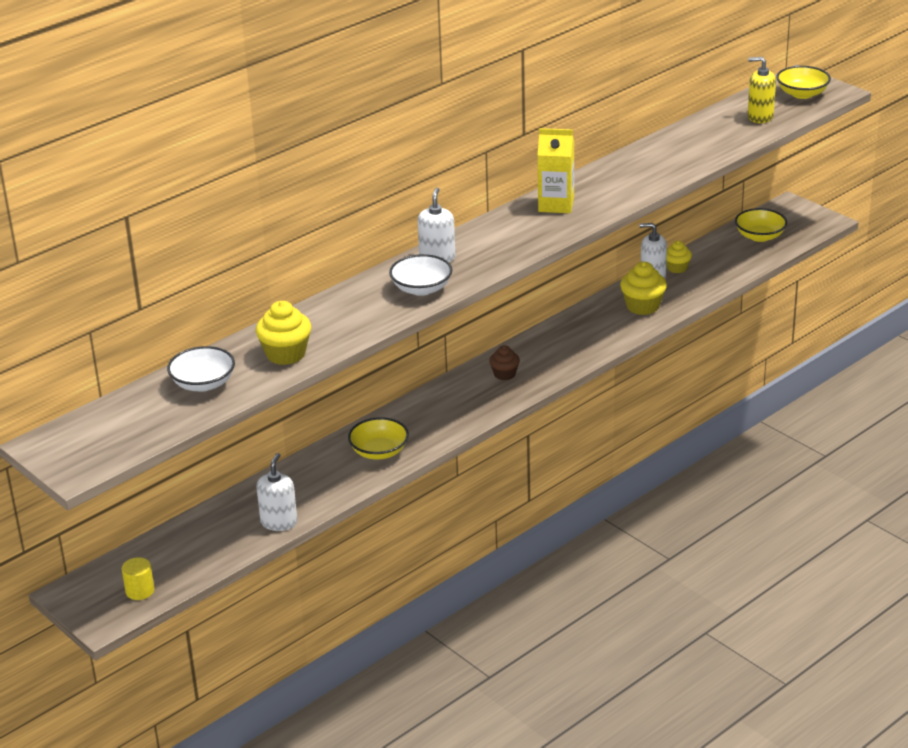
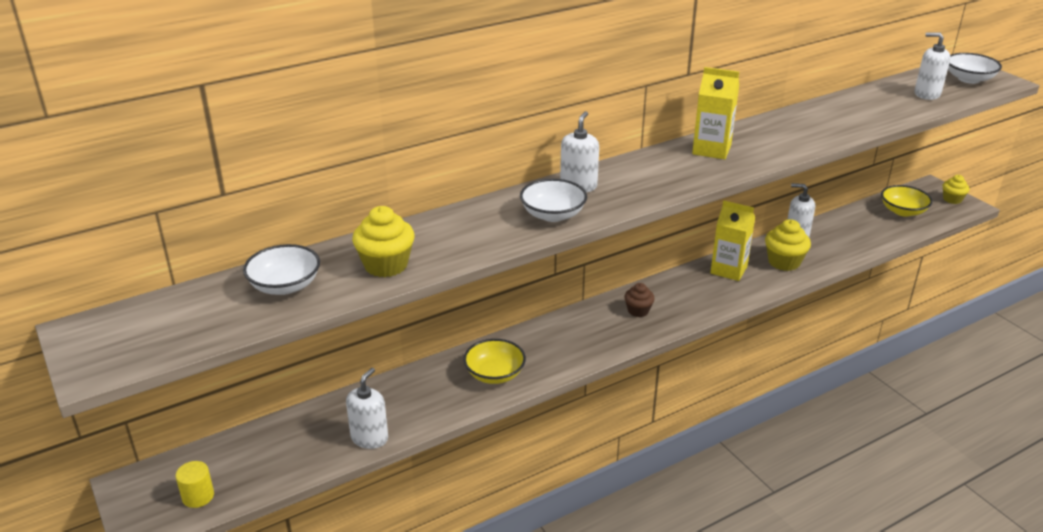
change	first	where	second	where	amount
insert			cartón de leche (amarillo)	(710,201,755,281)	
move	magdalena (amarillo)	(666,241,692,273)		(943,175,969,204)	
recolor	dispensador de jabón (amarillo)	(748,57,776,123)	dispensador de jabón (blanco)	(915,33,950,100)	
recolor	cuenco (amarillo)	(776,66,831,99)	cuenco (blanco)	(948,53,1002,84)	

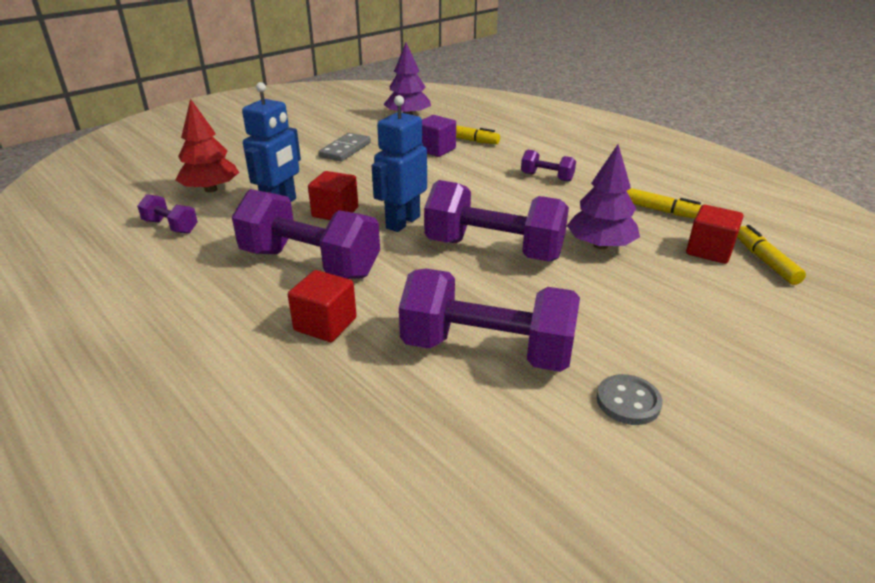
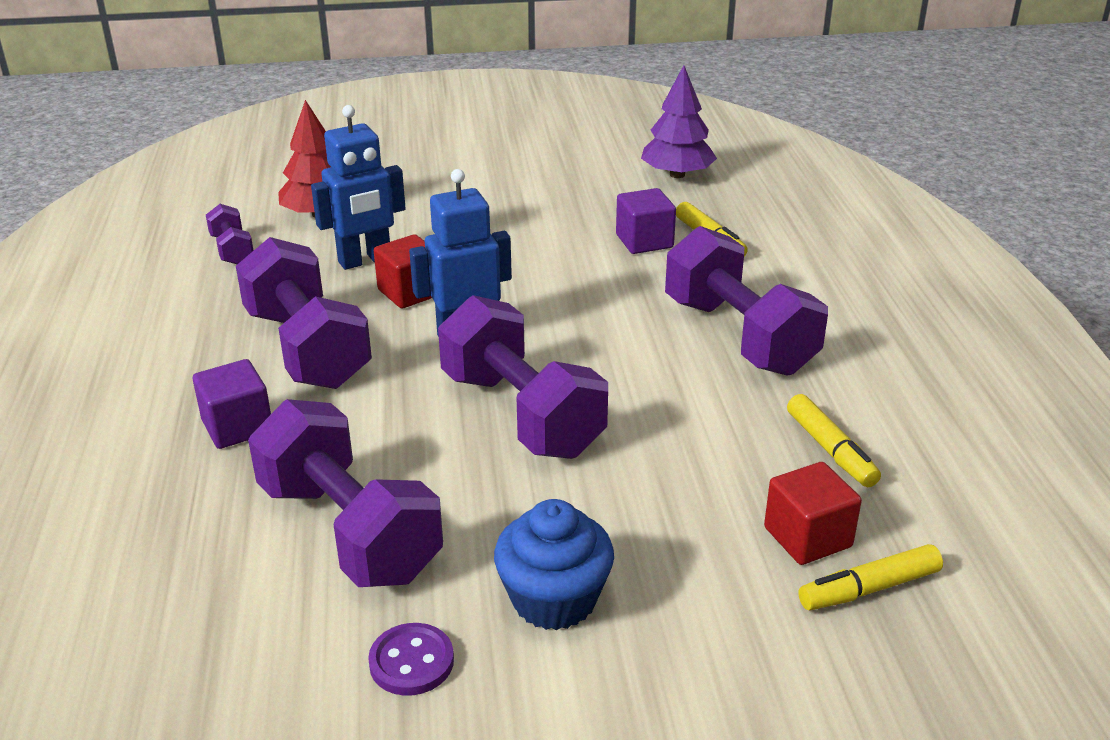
change	first	where	second	where	amount
delete	ficha de dominó (gris)	(318,133,371,161)			
delete	árbol (morado)	(567,144,640,249)			
insert			magdalena (azul)	(494,499,614,630)	
recolor	cubo (rojo)	(288,270,357,342)	cubo (morado)	(193,359,271,449)	
recolor	botón (gris)	(597,374,663,425)	botón (morado)	(368,623,454,696)	
rotate	rotulador (amarillo)	(737,225,806,285)		(798,544,943,611)	135 degrees counterclockwise
resize	mancuerna (morado)	(521,149,576,182)		(665,226,828,376)	x2.13

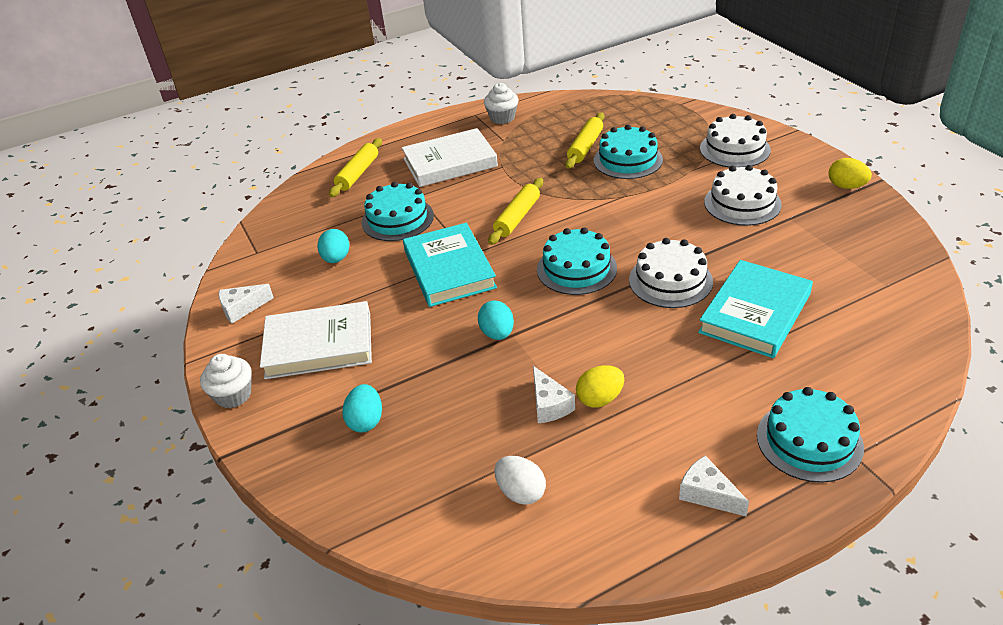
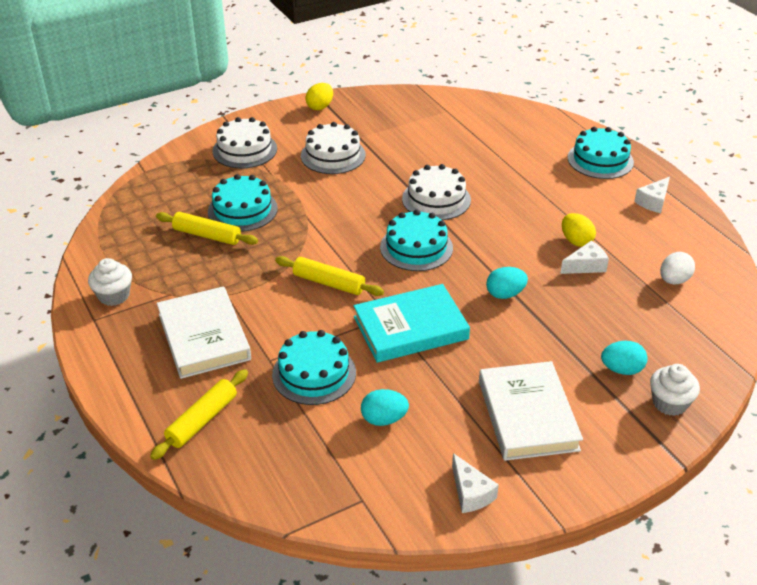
change	first	where	second	where	amount
delete	libro (turquesa)	(698,260,813,358)			
move	magdalena (blanco)	(200,354,252,408)		(650,364,700,416)	
rotate	rodillo (amarillo)	(329,138,382,197)		(150,369,248,460)	75 degrees counterclockwise

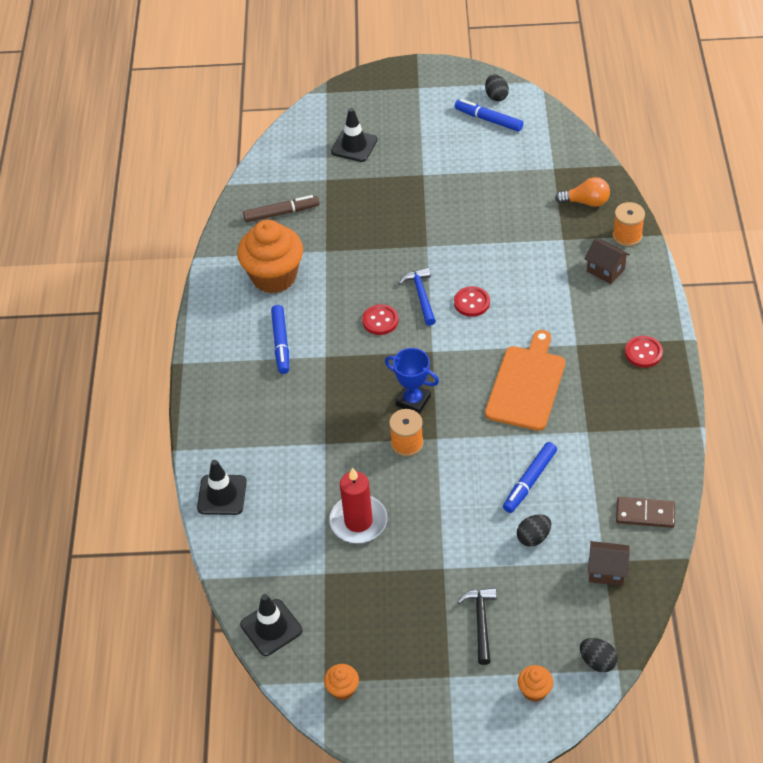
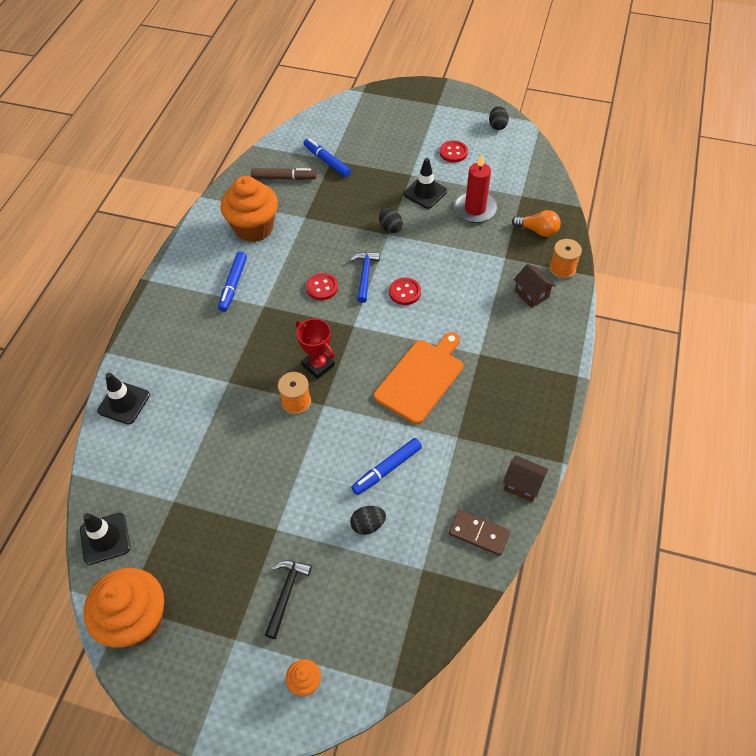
change	first	where	second	where	amount
move	vela (rojo)	(329,467,387,543)		(454,155,497,223)	
move	cono de tráfico (negro)	(331,108,377,162)		(403,158,447,209)	
move	rotulador (azul)	(454,99,523,132)		(303,138,351,177)	
move	huevo (negro)	(580,638,618,672)		(379,208,403,233)	
move	casa (marrón)	(588,541,630,586)		(503,455,548,502)	
move	botón (rojo)	(625,336,663,368)		(440,140,468,163)	
recolor	trofeo (azul)	(385,348,439,414)	trofeo (rojo)	(296,319,335,379)	
resize	magdalena (naranja)	(324,664,359,700)		(83,568,164,648)	x2.29

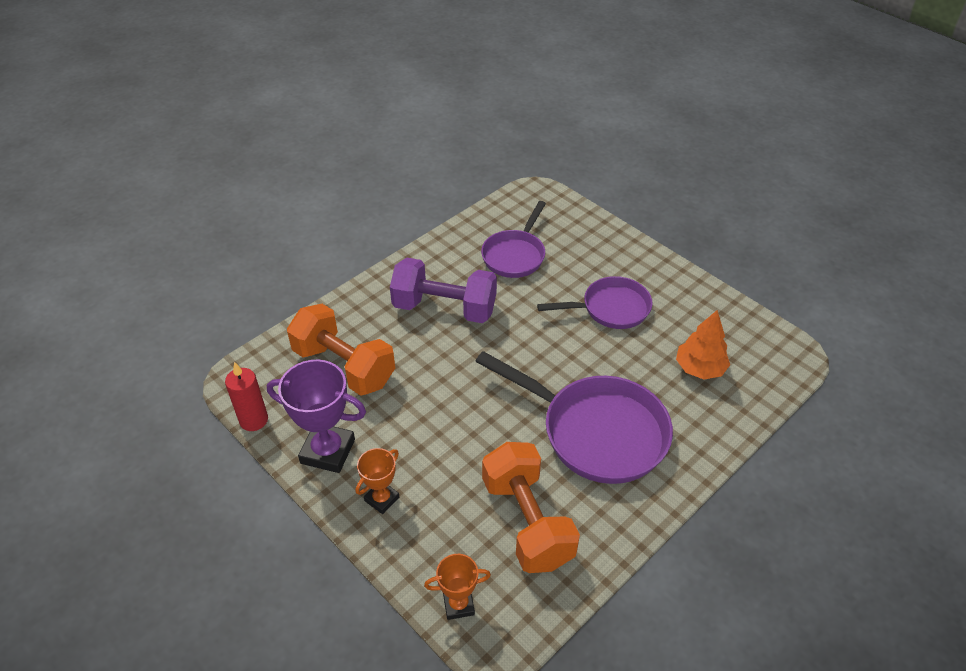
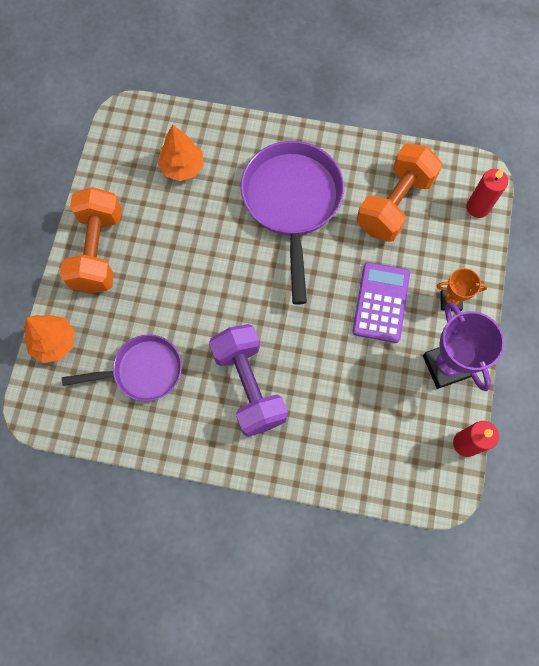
change	first	where	second	where	amount
delete	sartén (morado)	(537,276,653,329)			
insert			árbol (naranja)	(24,315,75,363)	
insert			calculadora (morado)	(353,262,410,343)	
move	mancuerna (naranja)	(287,304,395,396)		(60,187,122,293)	
replace	trofeo (naranja)	(424,554,491,620)	vela (rojo)	(467,168,508,218)	

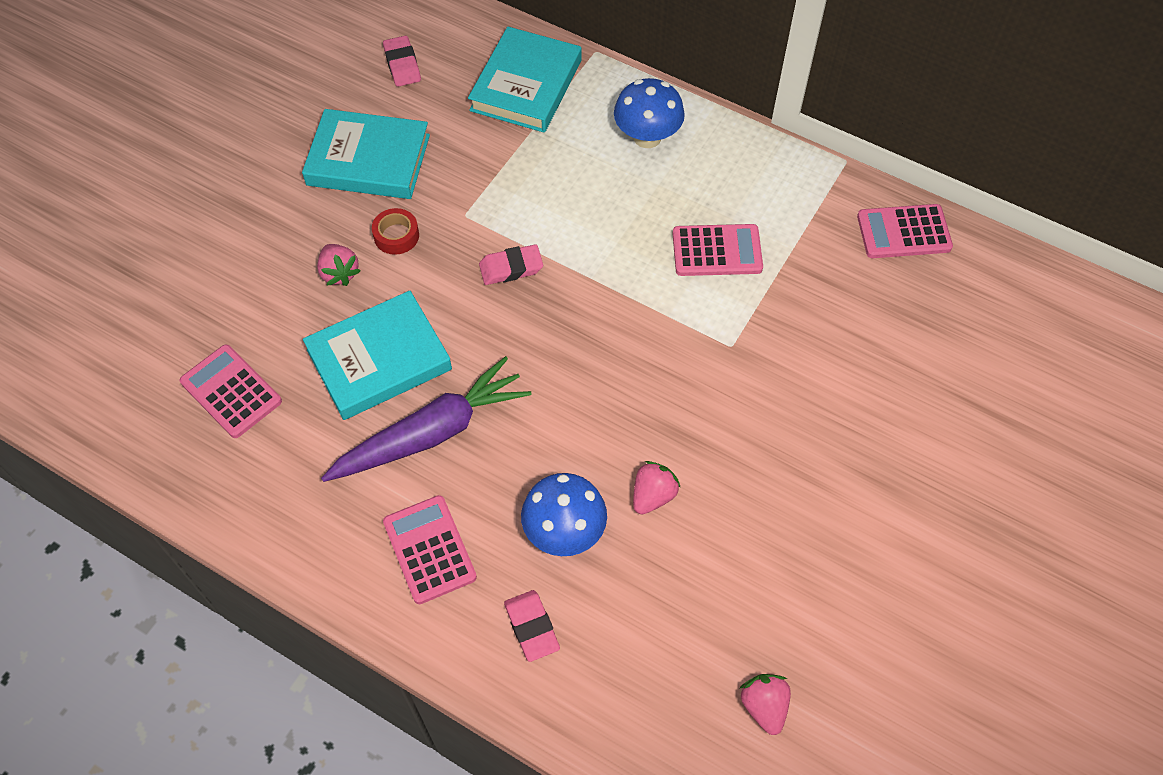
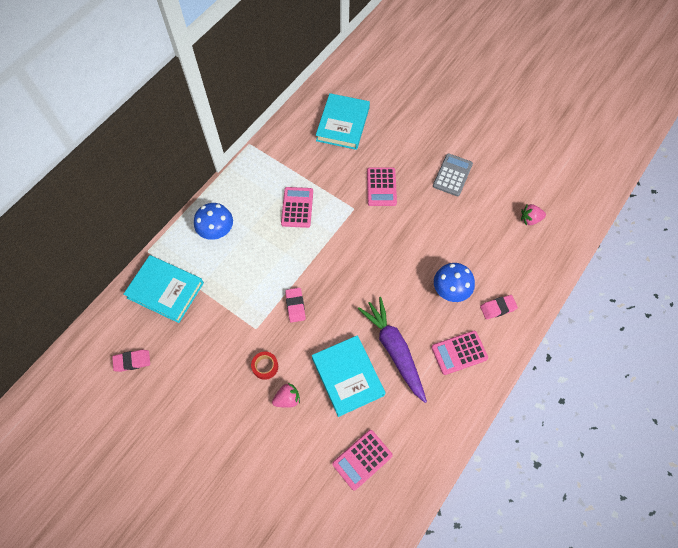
change	first	where	second	where	amount
delete	fresa (rosa)	(633,461,681,514)			
insert			calculadora (gris)	(433,153,473,196)	
move	libro (turquesa)	(302,109,430,199)		(316,93,370,150)	
move	calculadora (rosa)	(857,204,953,258)		(367,167,397,206)	

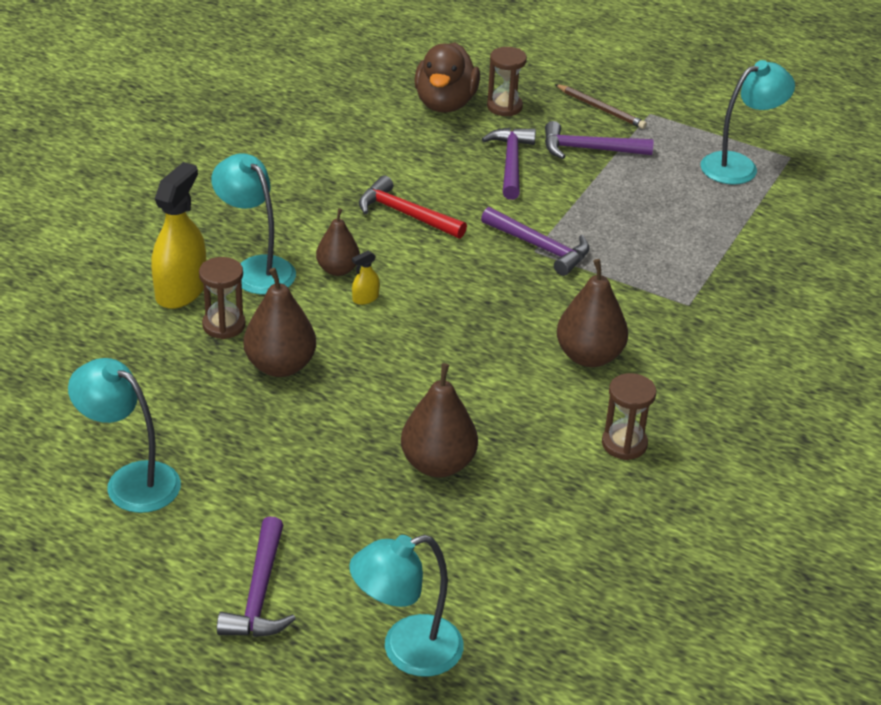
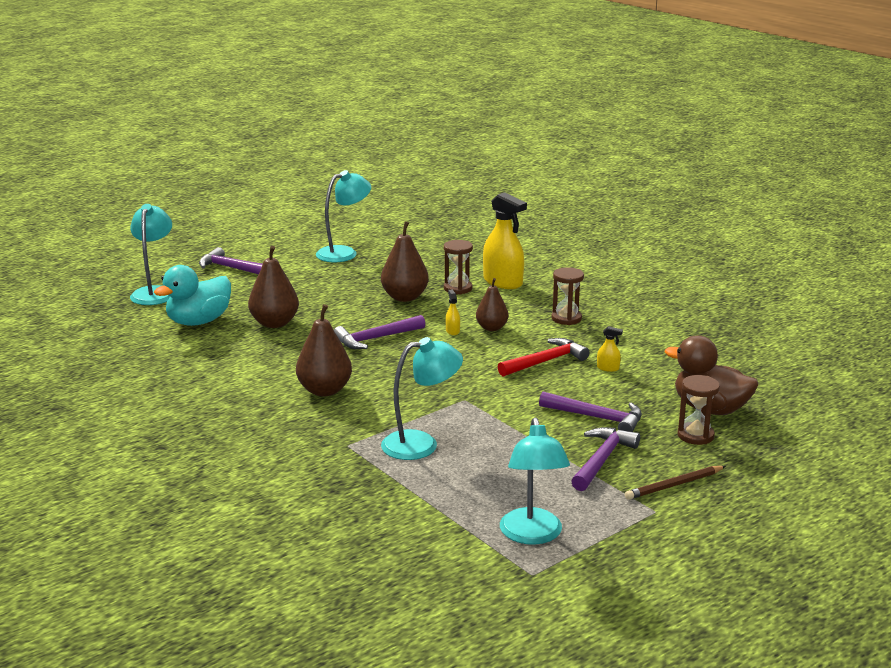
change	first	where	second	where	amount
insert			pato (turquesa)	(154,265,231,326)	
insert			pulverizador (amarillo)	(597,326,623,372)	
move	lámpara (turquesa)	(211,153,296,295)		(381,337,463,460)	
move	martillo (morado)	(481,207,590,276)		(334,315,425,349)	
move	reloj de arena (marrón)	(602,373,656,460)		(552,267,584,325)	

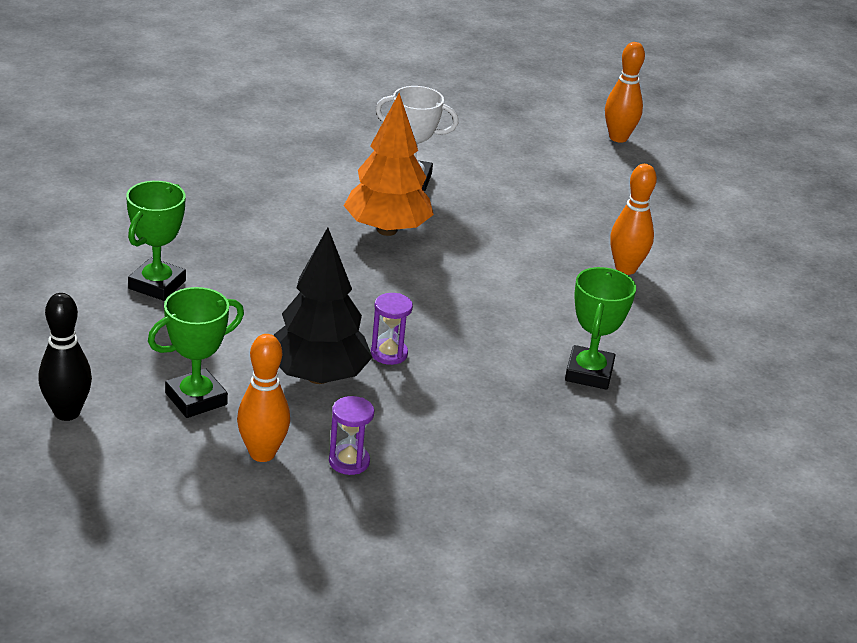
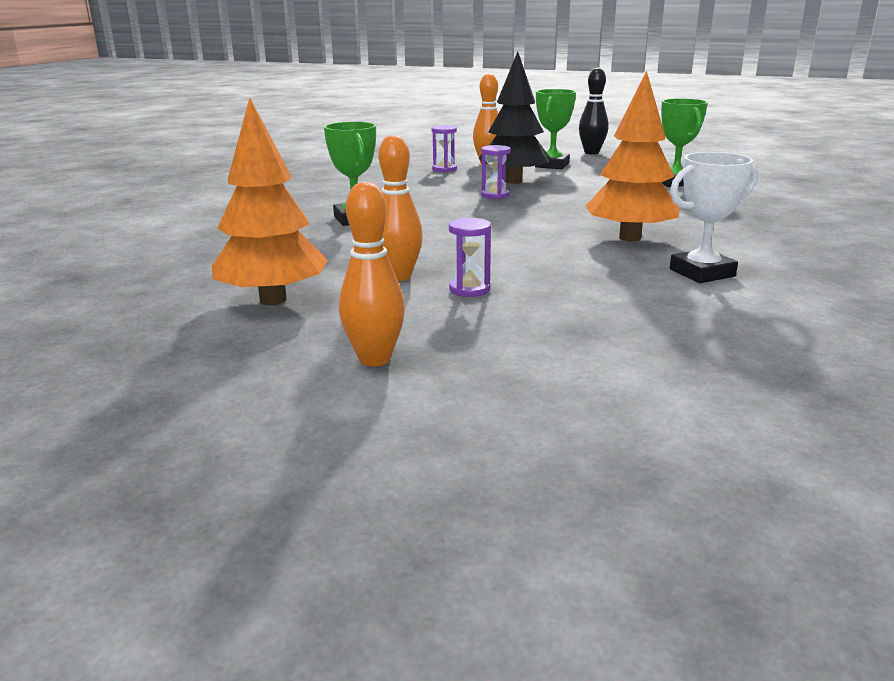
change	first	where	second	where	amount
insert			árbol (naranja)	(212,97,328,305)	
insert			reloj de arena (morado)	(449,218,491,297)	
move	bolo (naranja)	(605,42,645,143)		(339,182,405,366)	

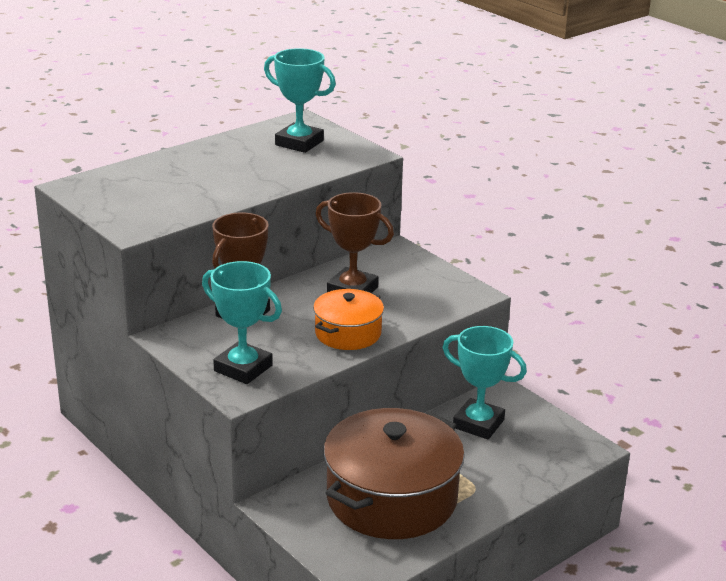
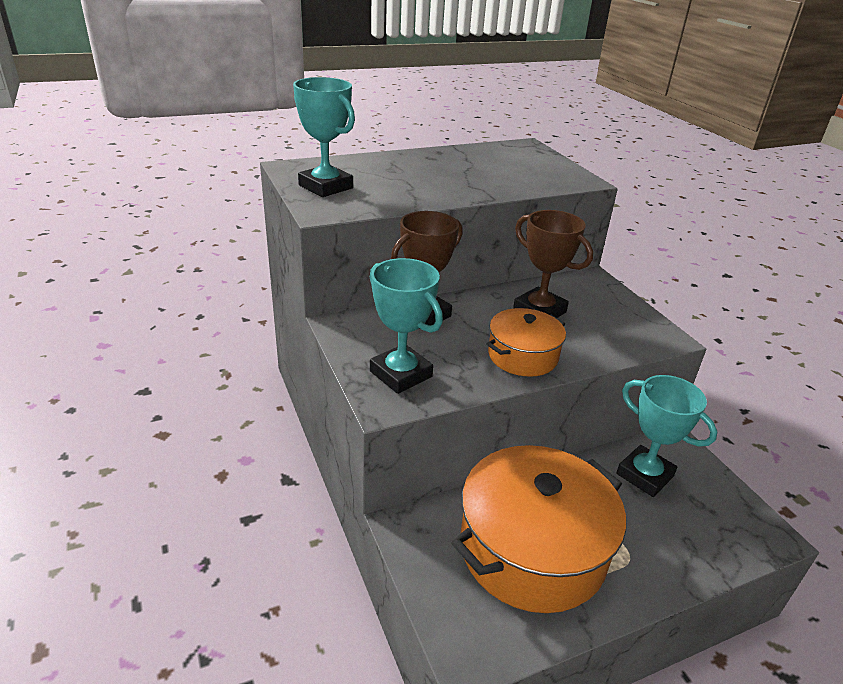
change	first	where	second	where	amount
move	trofeo (turquesa)	(264,48,336,153)		(293,77,355,197)	
recolor	olla (marrón)	(324,408,465,539)	olla (naranja)	(451,445,626,613)	

